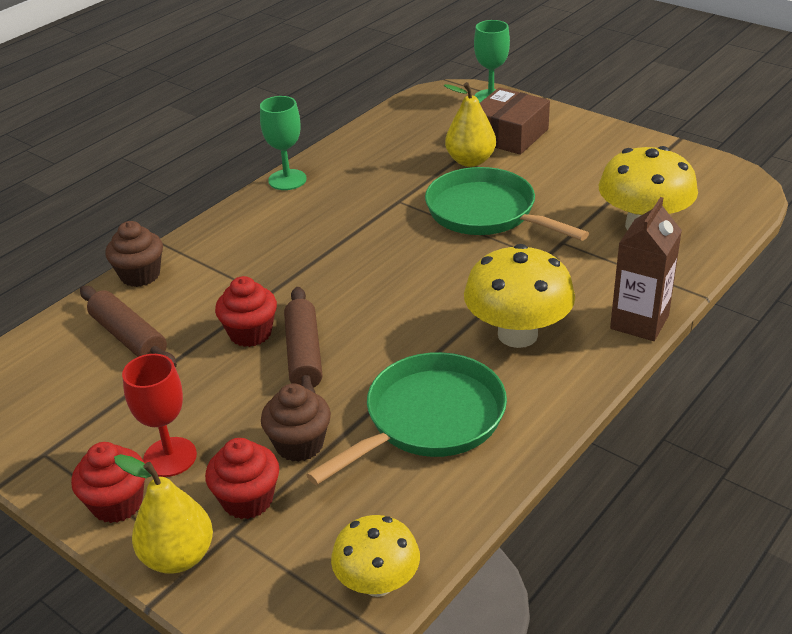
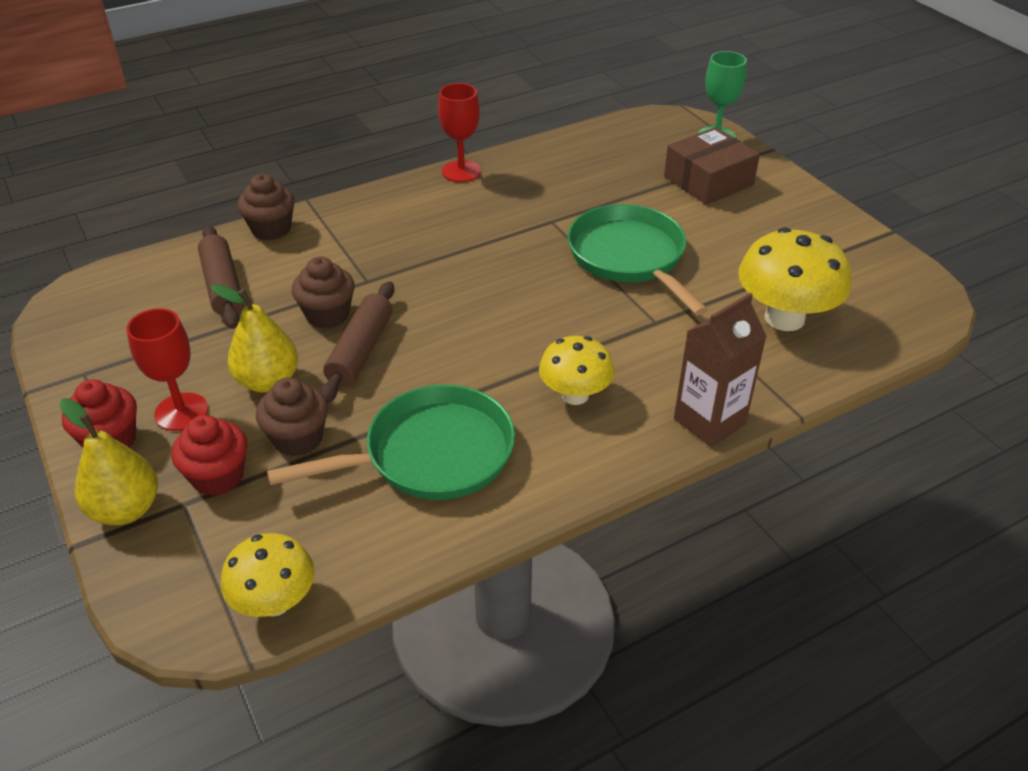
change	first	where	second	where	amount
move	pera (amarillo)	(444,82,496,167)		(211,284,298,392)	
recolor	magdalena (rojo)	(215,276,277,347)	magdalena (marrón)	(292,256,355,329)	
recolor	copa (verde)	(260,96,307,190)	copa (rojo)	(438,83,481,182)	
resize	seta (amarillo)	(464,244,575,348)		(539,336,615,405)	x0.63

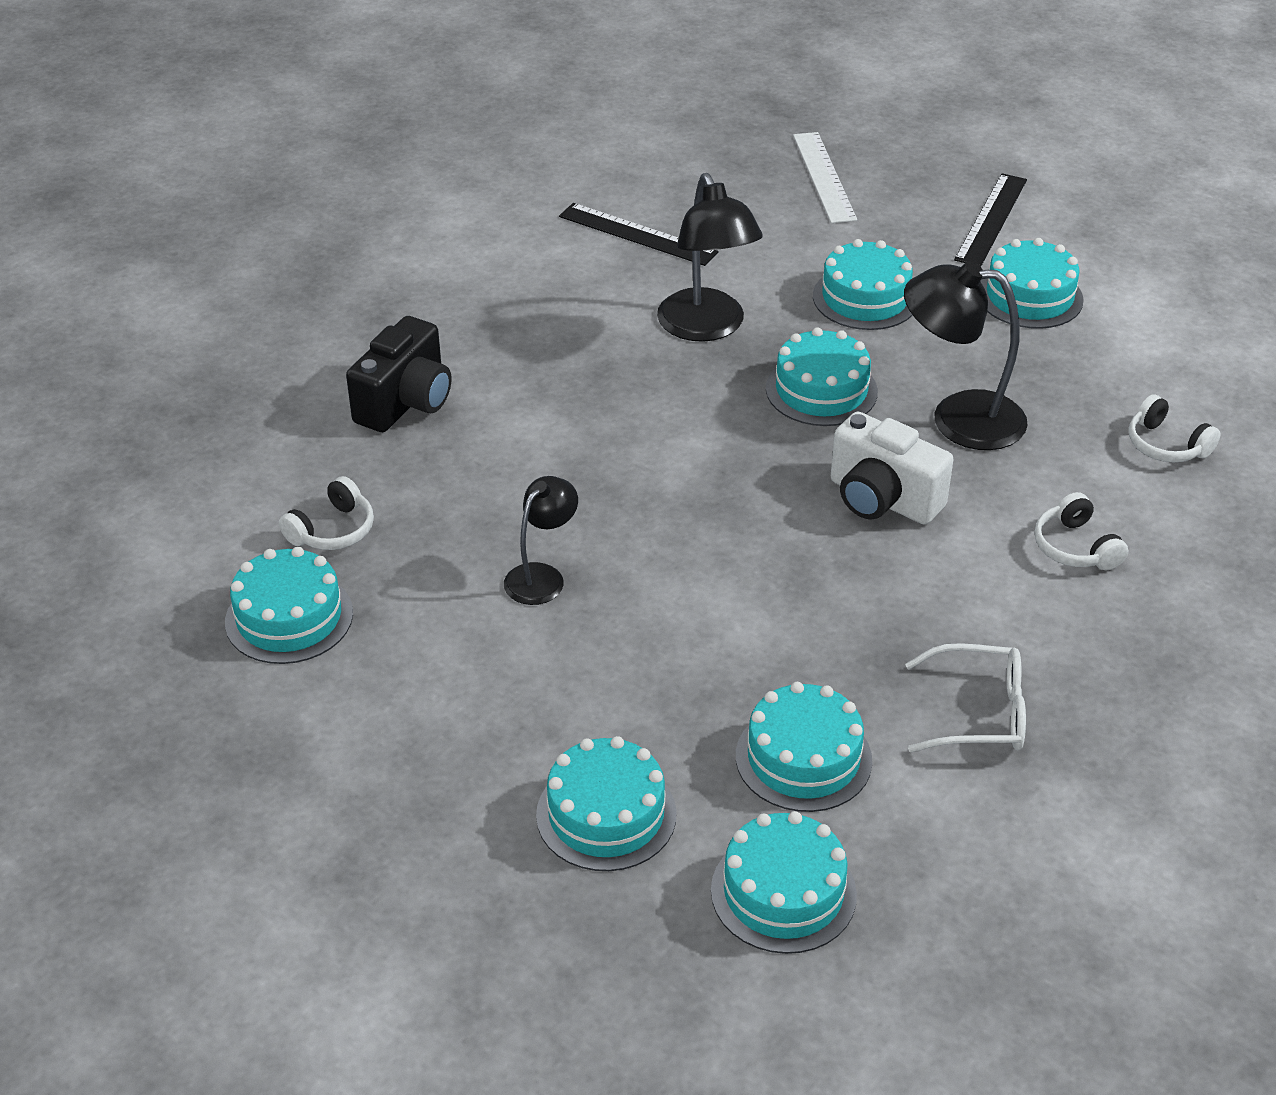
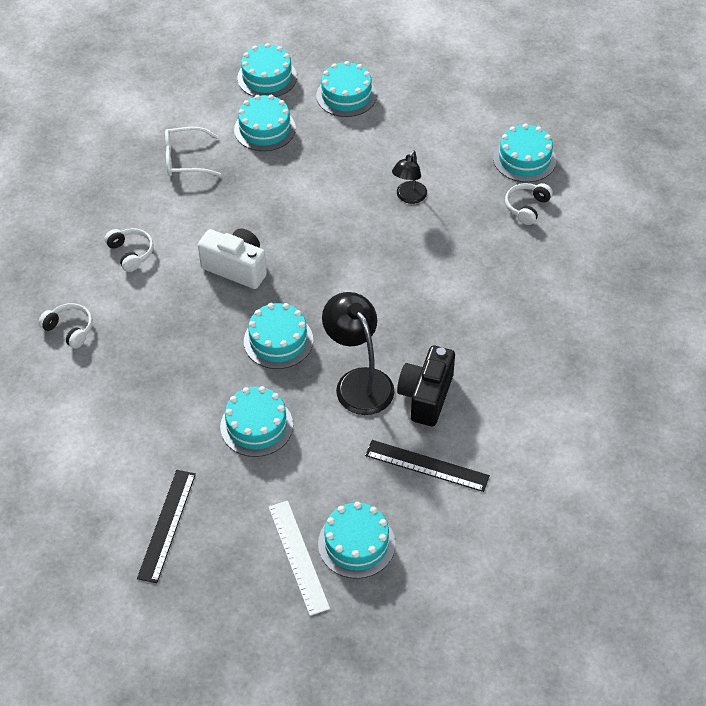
change	first	where	second	where	amount
delete	lámpara (negro)	(904,261,1028,450)			
move	cámara (negro)	(346,316,451,432)		(397,346,455,426)	
move	tarta (turquesa)	(980,238,1084,329)		(318,502,395,579)	

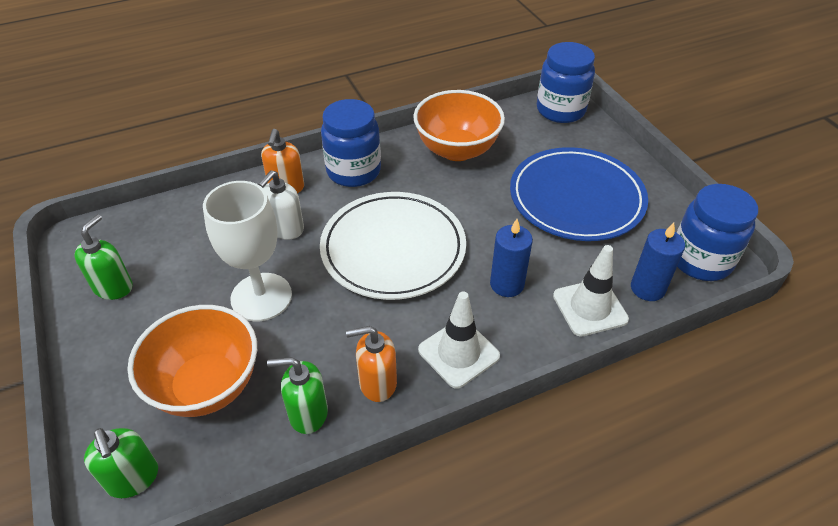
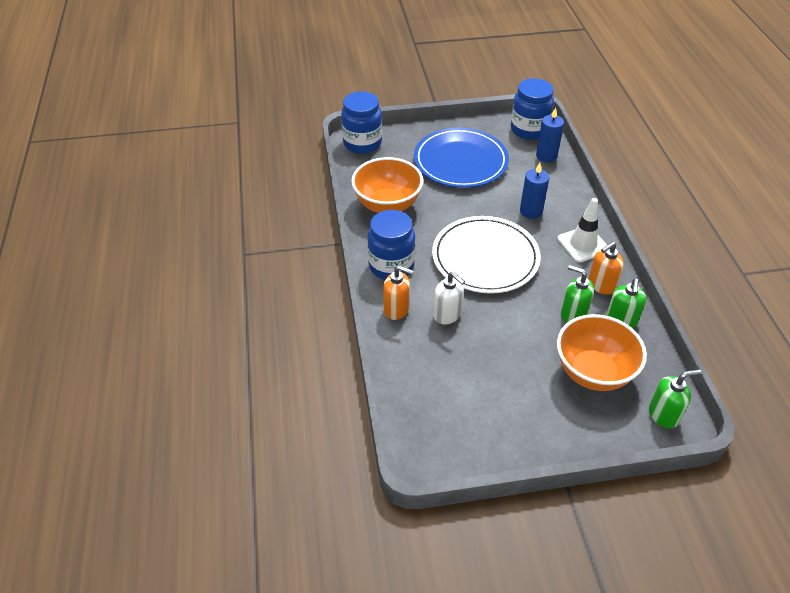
change	first	where	second	where	amount
delete	copa (blanco)	(203,181,292,321)			
delete	cono de tráfico (blanco)	(553,245,629,337)			
move	dispensador de jabón (verde)	(74,214,133,300)		(561,265,594,323)	
rotate	dispensador de jabón (naranja)	(346,326,397,402)		(588,241,624,295)	45 degrees clockwise

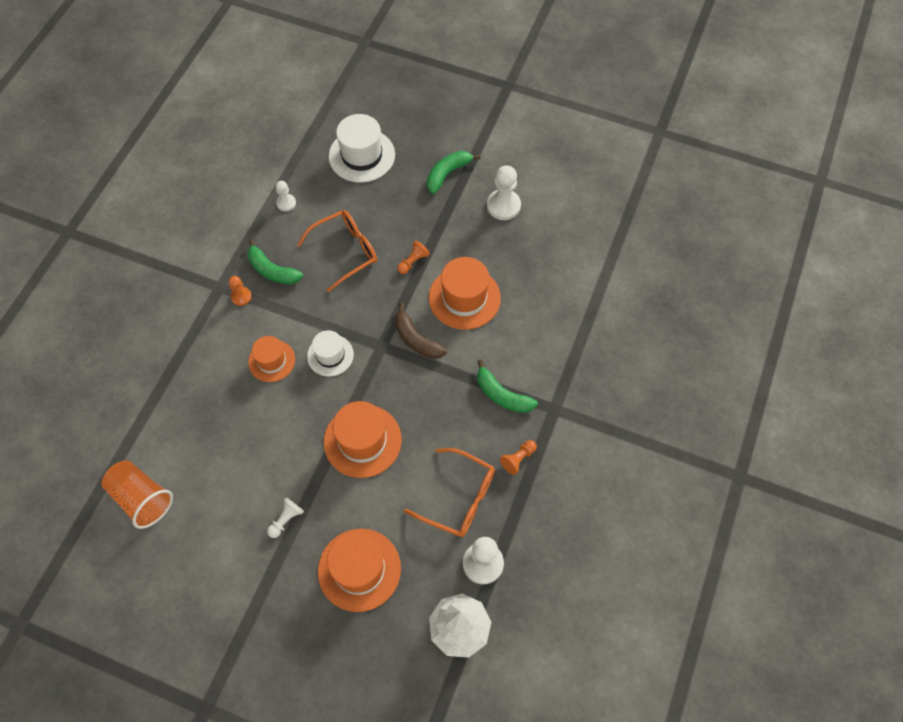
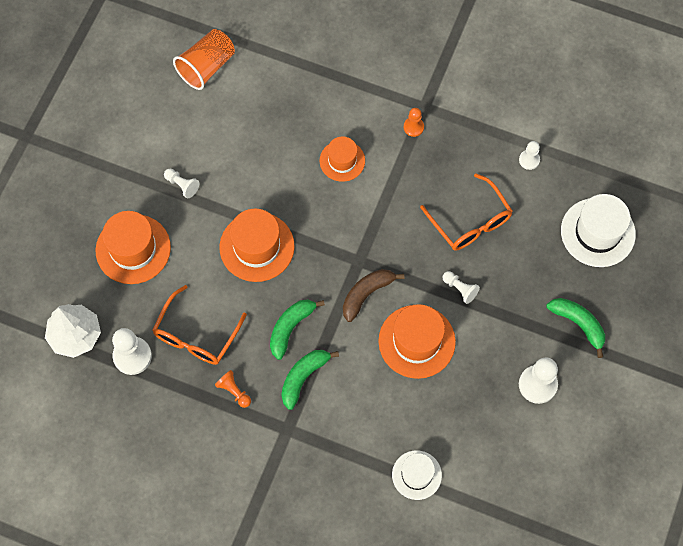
change	first	where	second	where	amount
move	plátano (verde)	(248,239,303,284)		(270,300,325,360)	
move	sombrero (blanco)	(307,330,354,376)		(392,450,442,500)	
recolor	peón (naranja)	(397,240,430,274)	peón (blanco)	(442,271,480,304)	

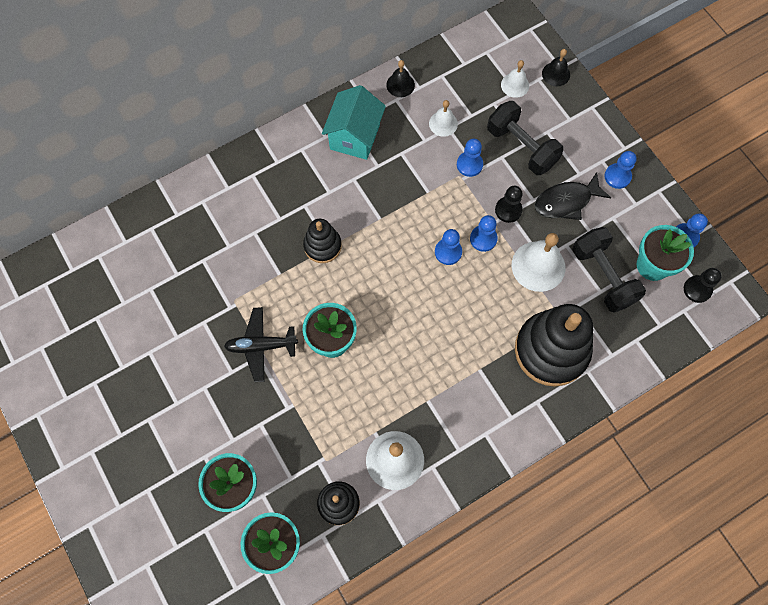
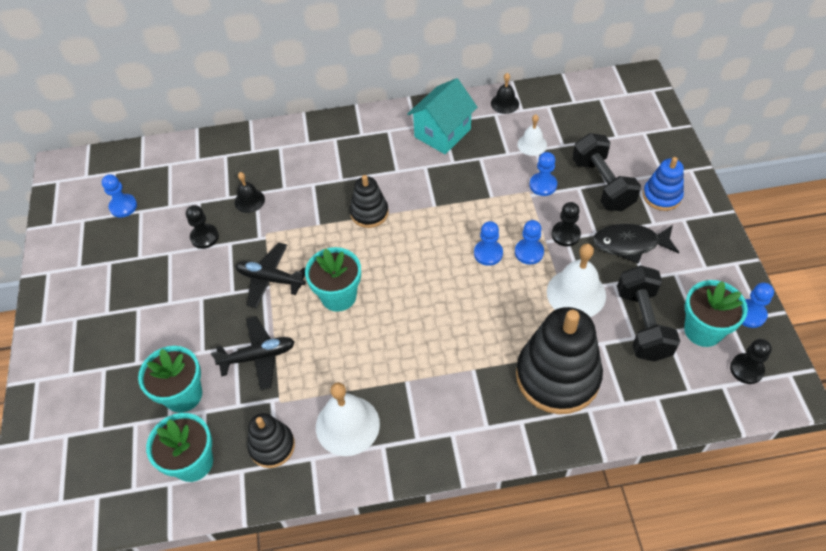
change	first	where	second	where	amount
delete	campana (blanco)	(501,60,529,98)			
insert			peón (negro)	(186,205,219,249)	
insert			avión (negro)	(211,316,295,390)	
insert			juguete apilable (azul)	(643,157,684,211)	
move	campana (negro)	(542,49,570,86)		(235,172,265,213)	
move	peón (azul)	(604,151,637,189)		(102,174,137,218)	

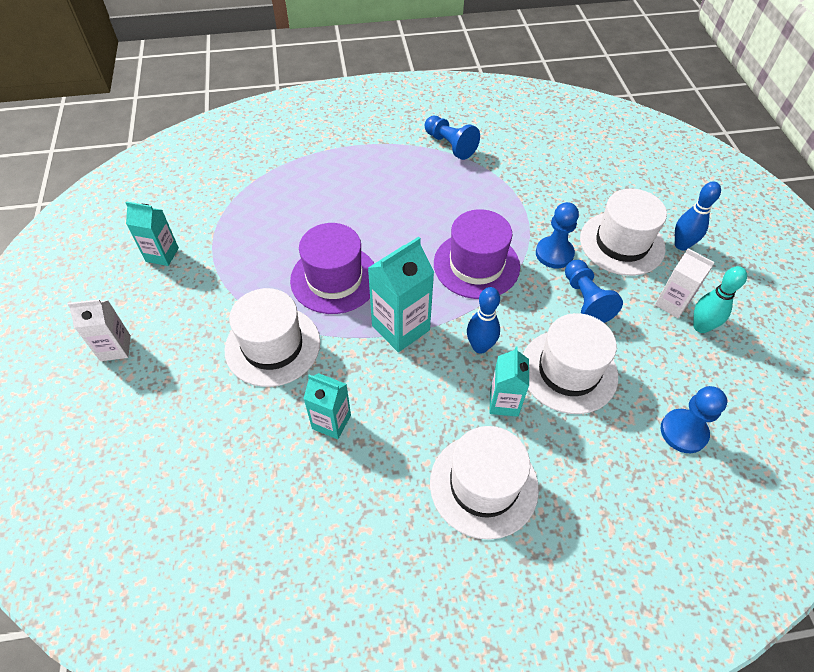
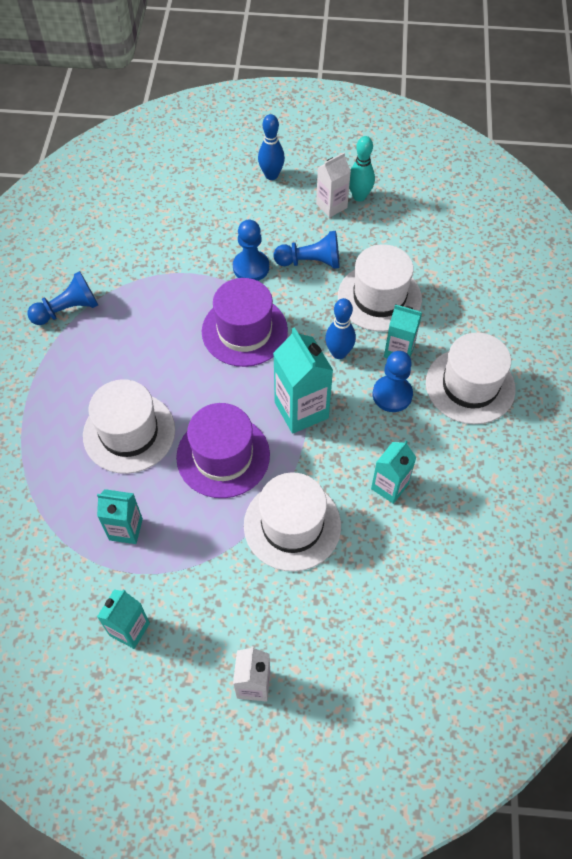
change	first	where	second	where	amount
insert			cartón de leche (turquesa)	(97,489,143,544)	
move	sombrero (blanco)	(580,189,667,276)		(83,379,175,474)	
move	peón (azul)	(661,386,727,453)		(373,351,413,412)	

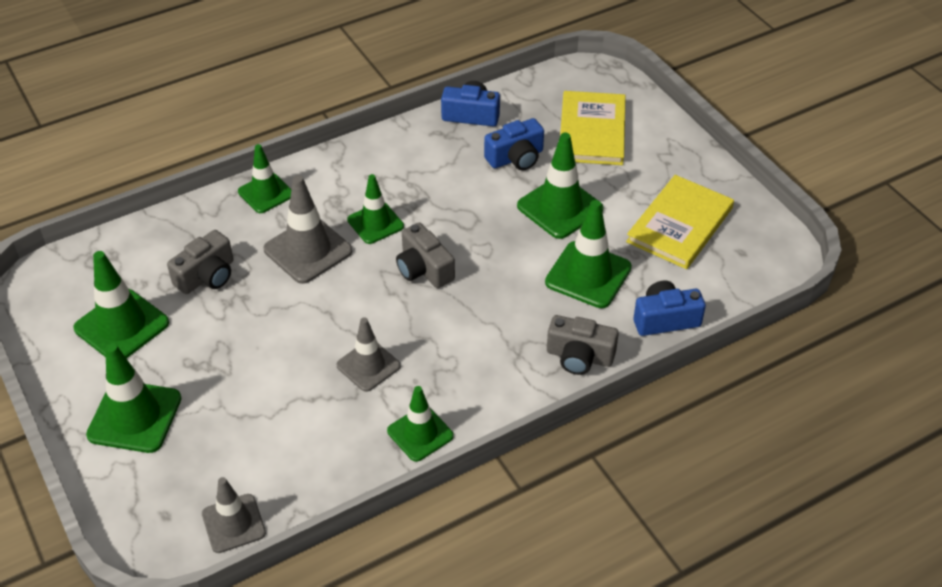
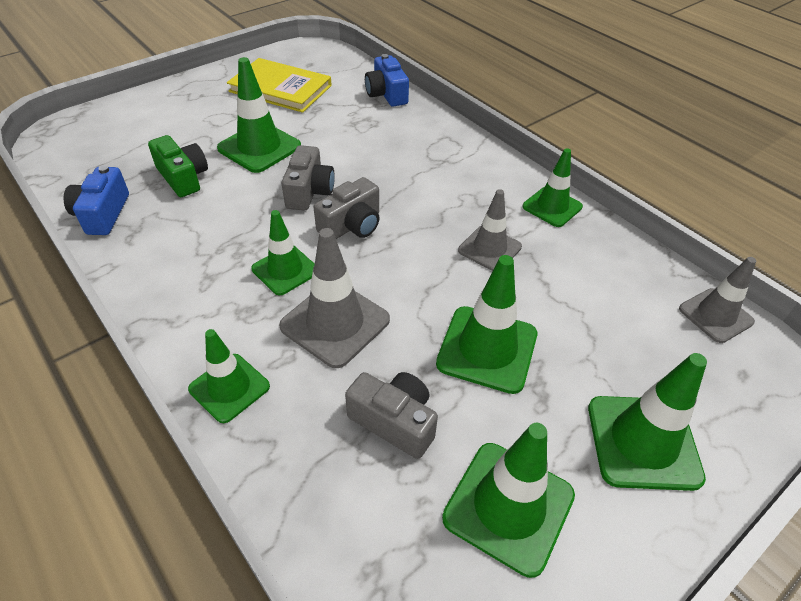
change	first	where	second	where	amount
delete	libro (amarillo)	(560,91,626,165)			
move	cono de tráfico (verde)	(545,200,632,308)		(436,255,537,394)	
move	cámara (gris)	(547,315,619,375)		(282,145,335,211)	
recolor	cámara (azul)	(484,118,544,170)	cámara (verde)	(148,135,208,197)	

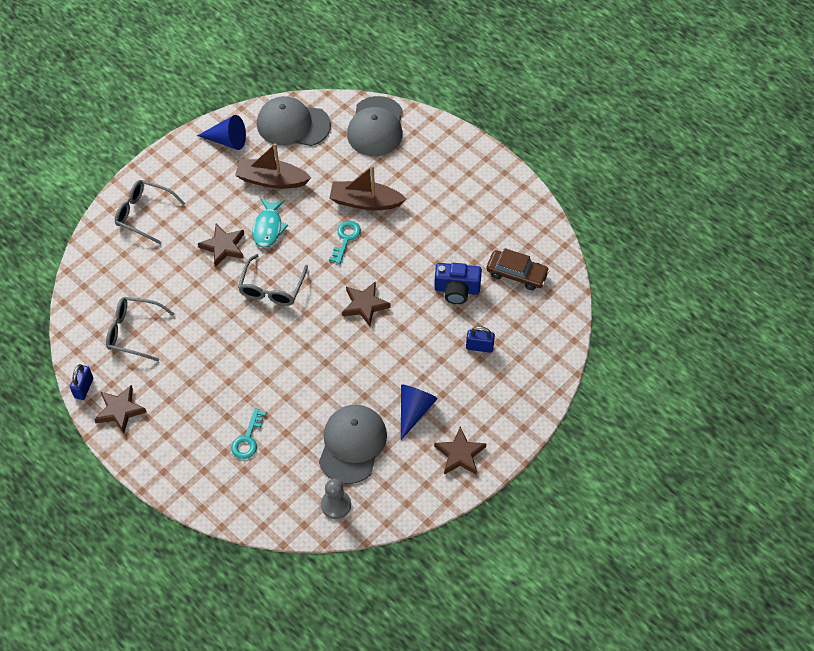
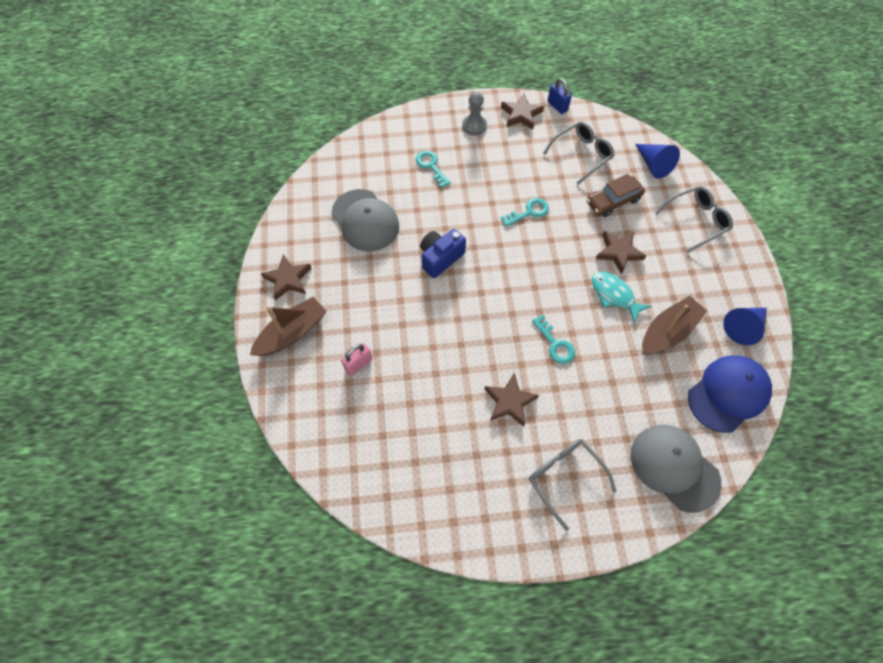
change	first	where	second	where	amount
insert			llave (turquesa)	(501,198,549,227)	
move	gafas (gris)	(238,254,308,306)		(529,439,617,531)	
move	peón (gris)	(321,479,351,519)		(462,92,487,136)	
move	barco (marrón)	(329,165,406,210)		(250,297,327,356)	
move	estrella (marrón)	(342,281,391,326)		(484,373,539,426)	
move	cono (azul)	(401,384,438,440)		(635,144,680,179)	
move	cámara (azul)	(434,263,482,304)		(420,229,466,278)	
move	coche (marrón)	(487,248,550,290)		(587,174,645,217)	
recolor	gorra (gris)	(257,96,331,146)	gorra (azul)	(688,355,772,433)	
recolor	candado (azul)	(466,326,495,353)	candado (rosa)	(341,343,372,376)	

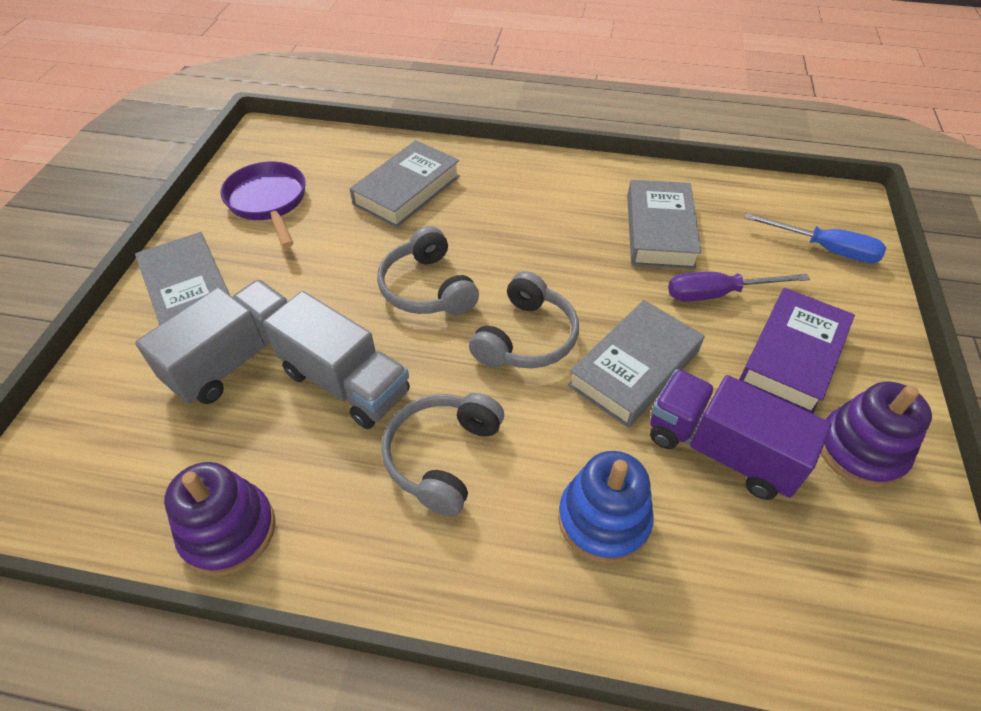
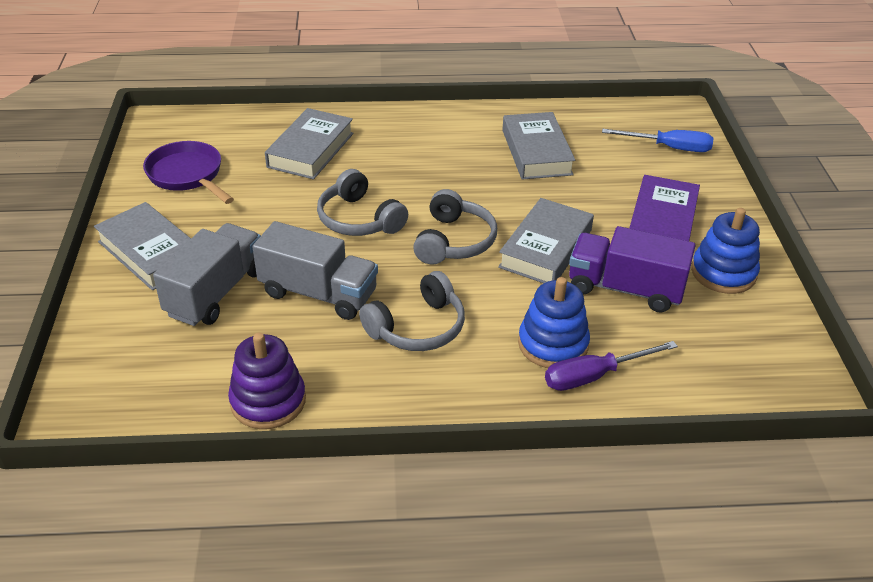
change	first	where	second	where	amount
move	destornillador (morado)	(668,272,810,301)		(545,341,678,391)	
recolor	juguete apilable (morado)	(821,381,932,488)	juguete apilable (azul)	(691,208,760,294)	
rotate	auriculares (gris)	(381,393,504,516)		(359,271,465,351)	135 degrees counterclockwise

